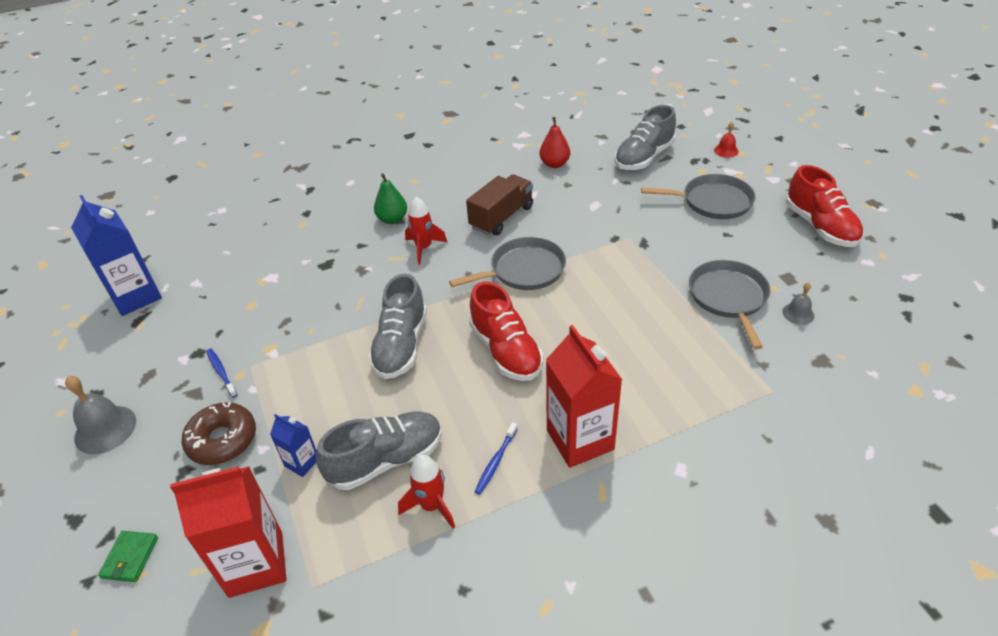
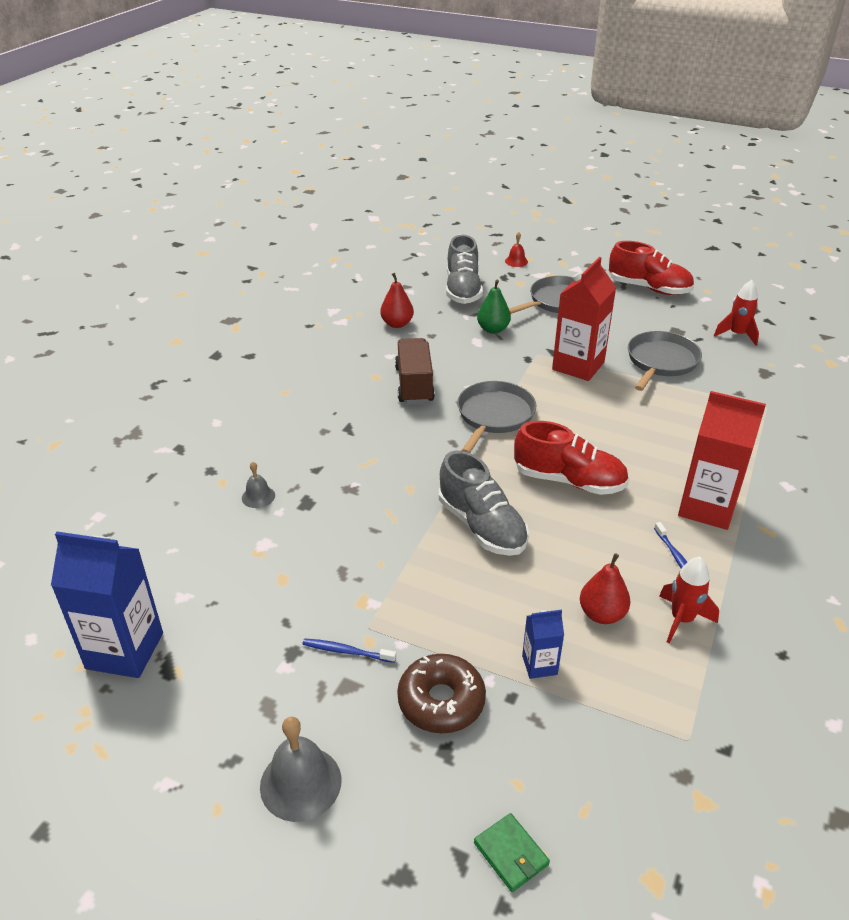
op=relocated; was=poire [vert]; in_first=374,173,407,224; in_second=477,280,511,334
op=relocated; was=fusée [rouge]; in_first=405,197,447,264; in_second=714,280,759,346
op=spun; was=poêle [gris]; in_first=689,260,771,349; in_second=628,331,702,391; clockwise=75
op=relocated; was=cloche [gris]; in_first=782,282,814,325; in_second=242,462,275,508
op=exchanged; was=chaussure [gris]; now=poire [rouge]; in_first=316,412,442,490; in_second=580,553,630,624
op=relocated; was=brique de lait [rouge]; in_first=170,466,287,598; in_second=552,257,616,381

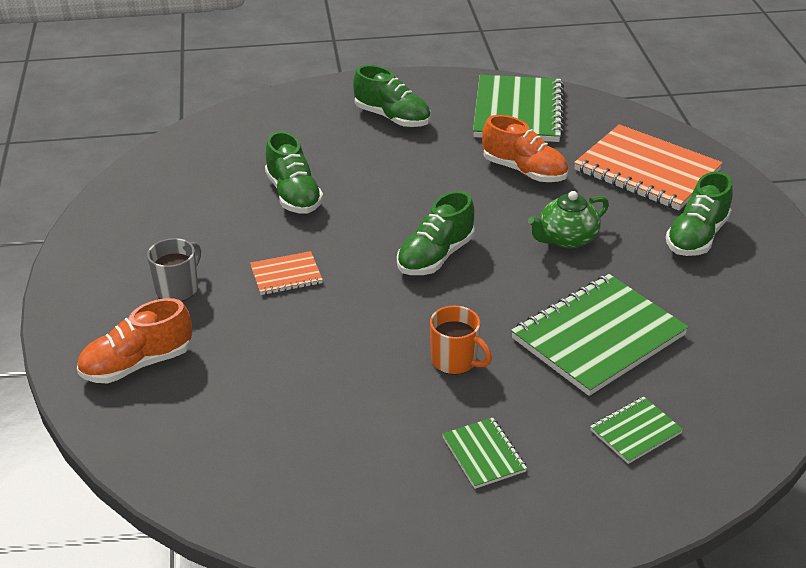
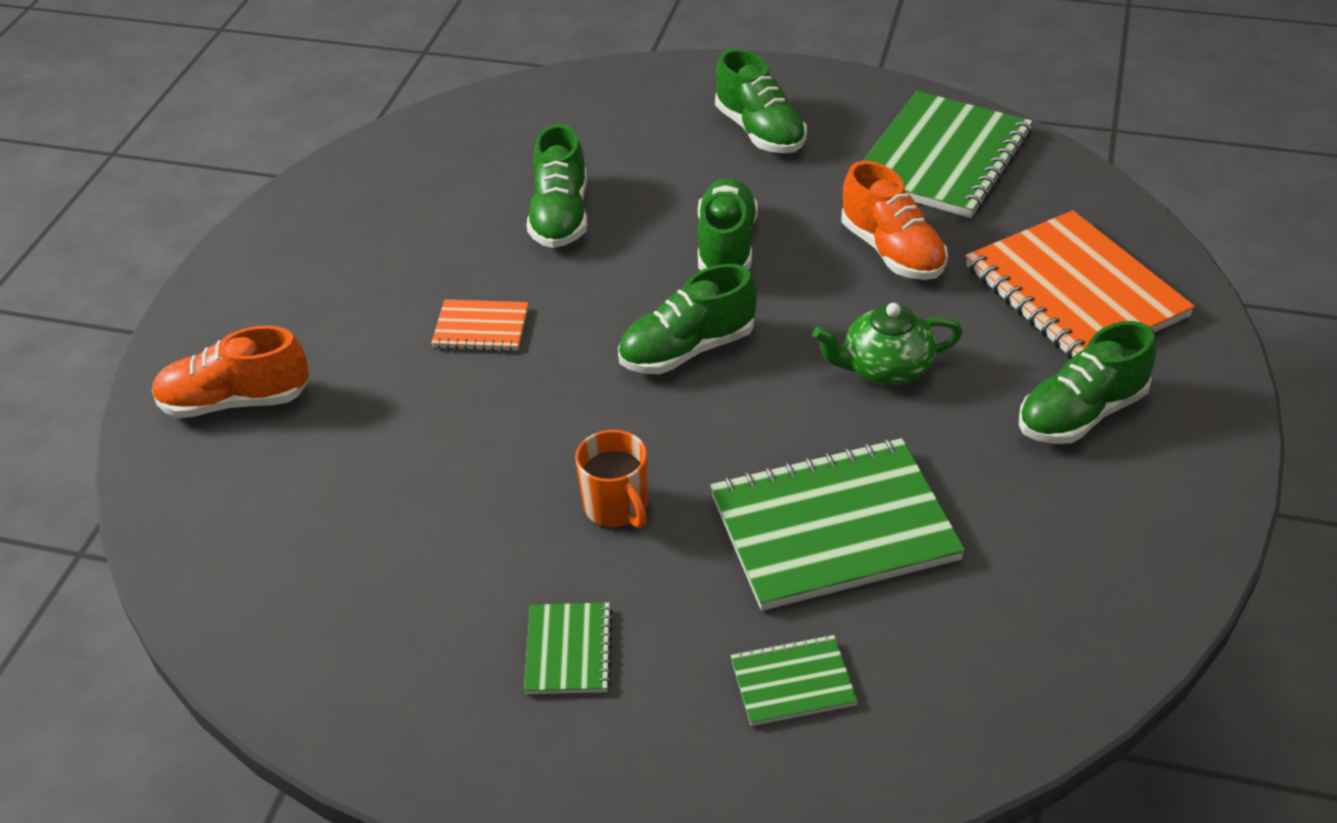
op=missing; was=tasse [gris]; in_first=147,238,201,301
op=appeared; now=chaussure [vert]; in_second=698,178,758,270

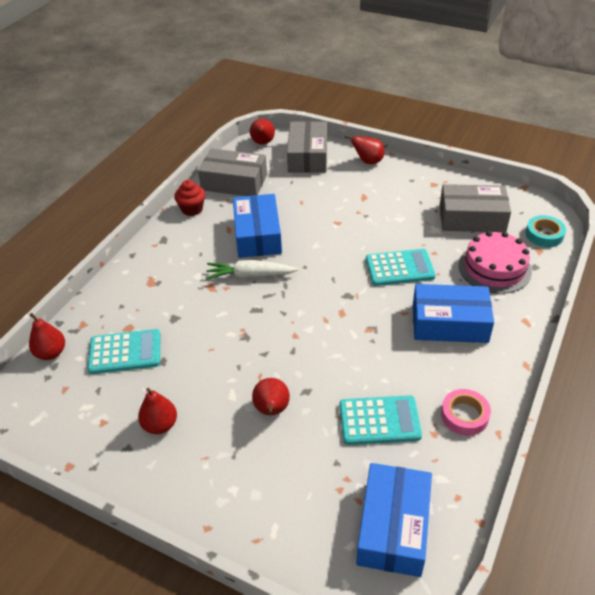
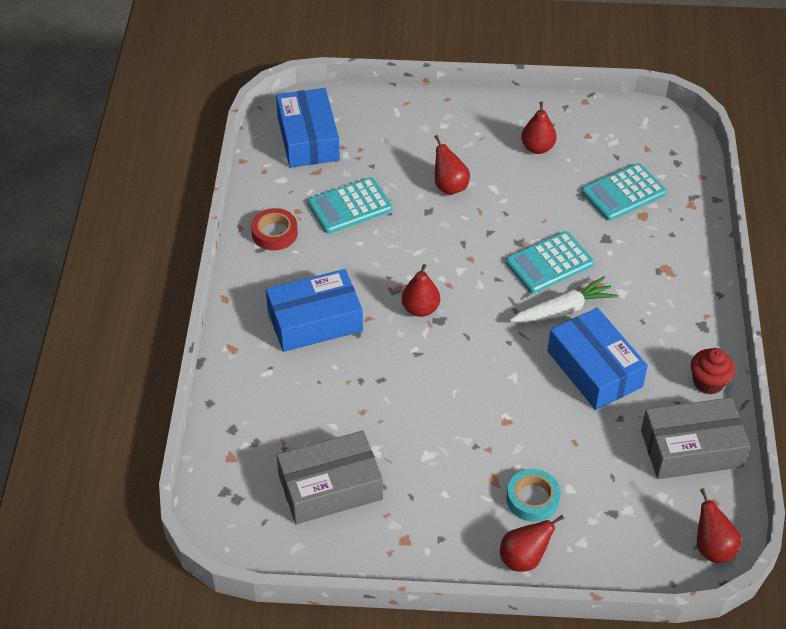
op=missing; was=boîte [gris]; in_first=287,121,327,173
op=relocated; was=ruban adhésif [turquoise]; in_first=525,215,566,247; in_second=507,469,561,522
op=missing; was=gâteau [rose]; in_first=459,231,532,294
op=relocated; was=calculatrice [turquoise]; in_first=366,249,436,286; in_second=506,231,594,293
op=relocated; was=poire [rouge]; in_first=29,313,65,360; in_second=402,264,440,317
op=colour; was=ruban adhésif [rose]; now=ruban adhésif [rouge]; in_first=441,389,491,436; in_second=251,208,298,250

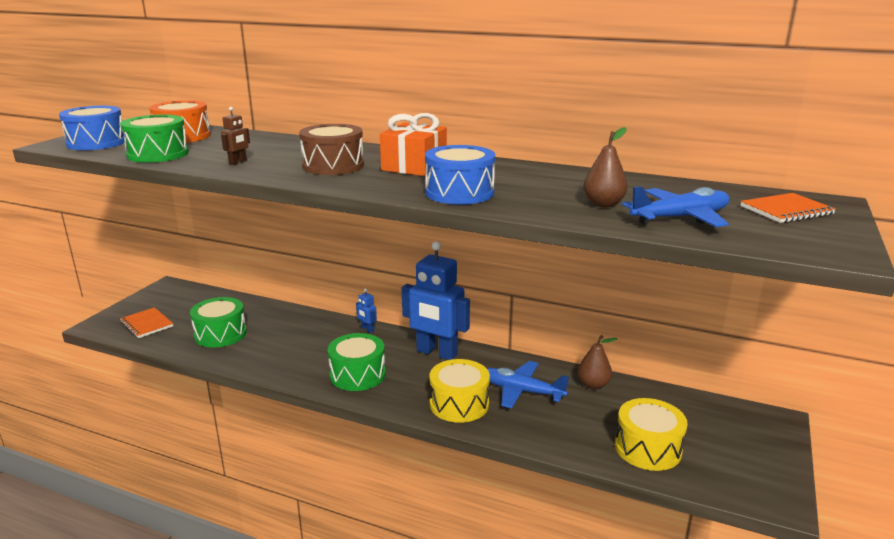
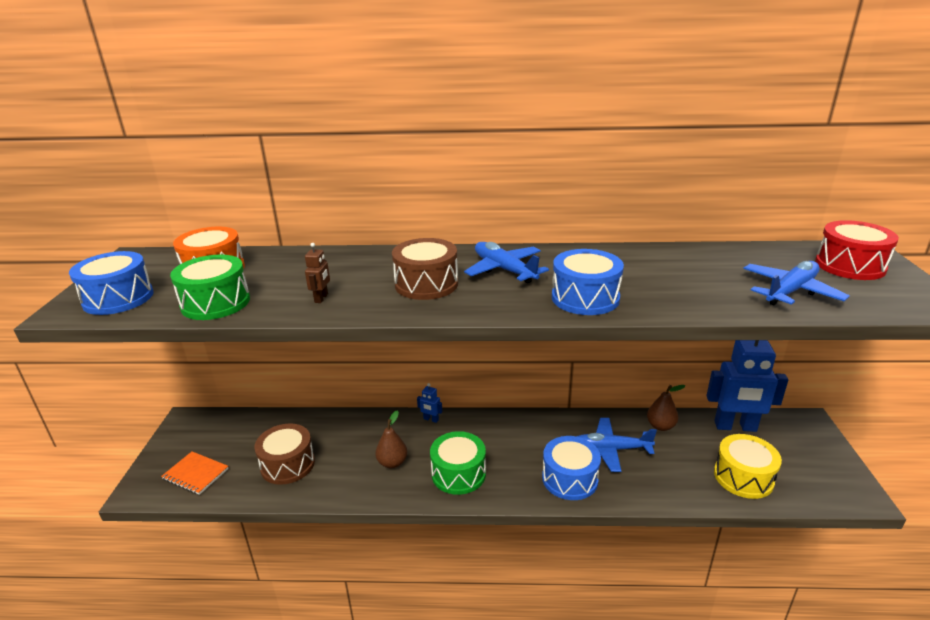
op=exchanged; was=cadeau [orange]; now=avion [bleu]; in_first=380,113,447,176; in_second=464,242,549,283
op=relocated; was=poire [marron]; in_first=583,127,628,207; in_second=375,410,407,468
op=exchanged; was=carnet [orange]; now=tambour [rouge]; in_first=740,193,836,223; in_second=815,220,899,280
op=relocated; was=robot [bleu]; in_first=402,241,470,360; in_second=706,340,788,432
op=colour; was=tambour [vert]; now=tambour [marron]; in_first=190,297,247,348; in_second=254,423,315,485
op=colour; was=tambour [jaune]; now=tambour [bleu]; in_first=429,359,490,423; in_second=542,436,601,500

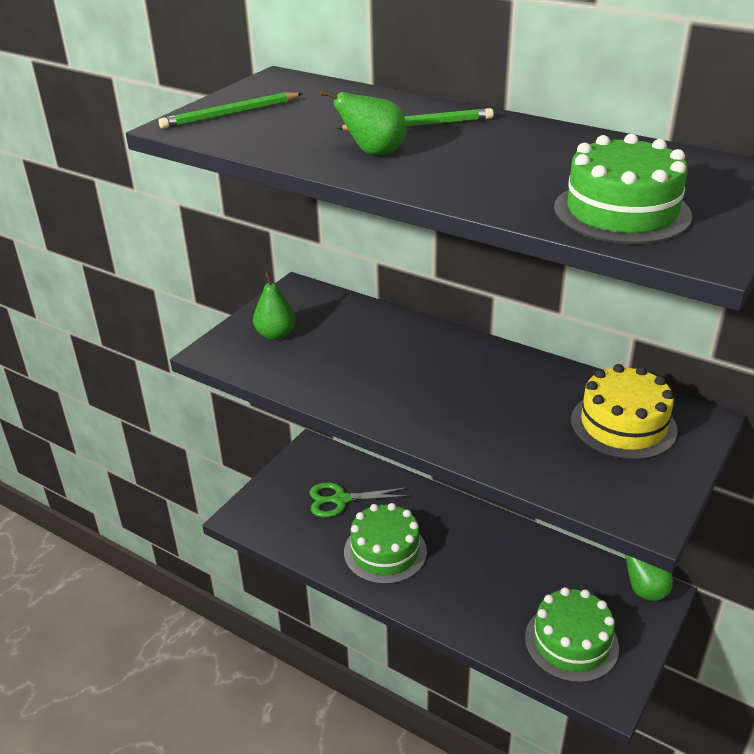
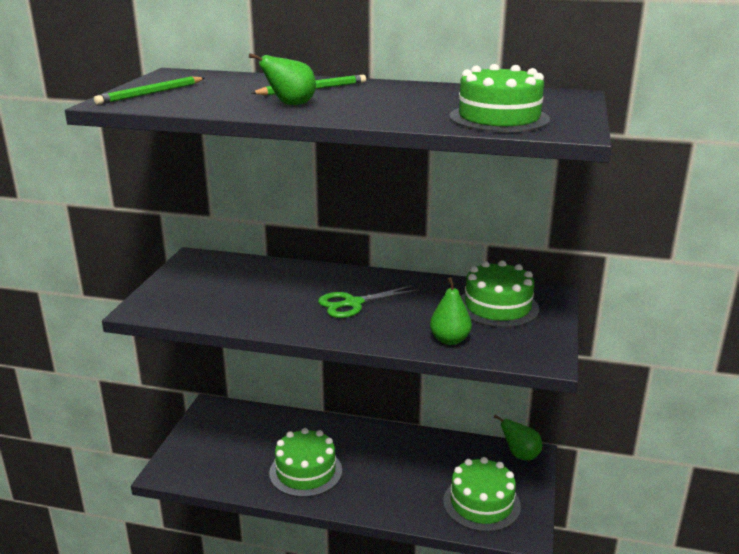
op=relocated; was=poire [vert]; in_first=253,272,296,340; in_second=430,277,472,345
op=colour; was=gâteau [jaune]; now=gâteau [vert]; in_first=571,364,677,460; in_second=461,260,539,328
op=relocated; was=ciseaux [vert]; in_first=309,482,410,517; in_second=318,285,419,318

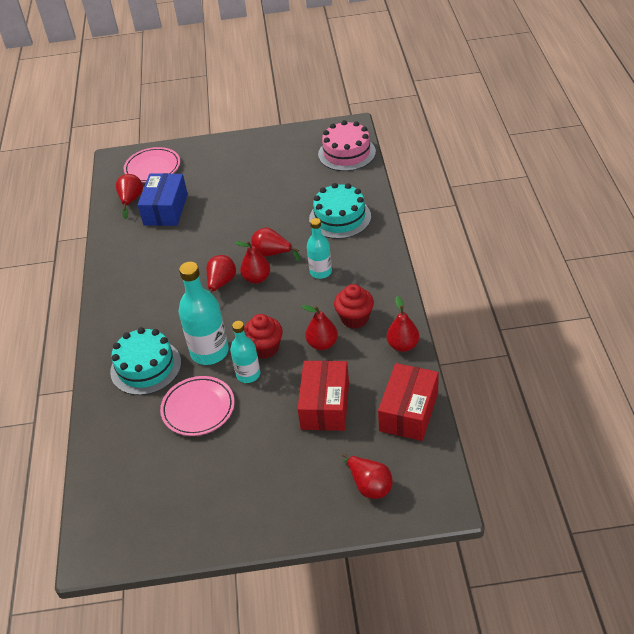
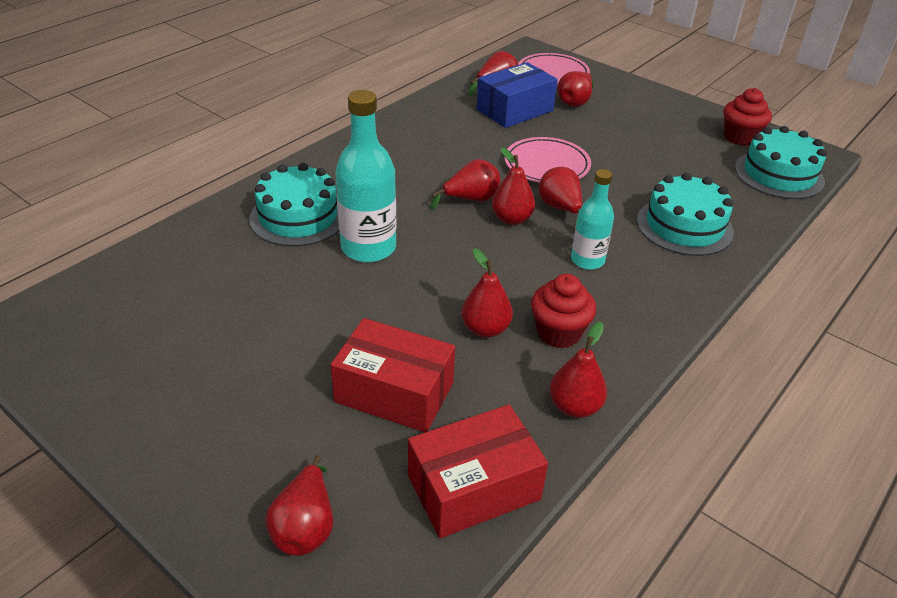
op=colour; was=gâteau [rose]; now=gâteau [turquoise]; in_first=318,120,376,171; in_second=735,126,827,199
op=relocated; was=muffin [rouge]; in_first=244,314,283,359; in_second=724,88,772,146
op=missing; was=bouteille [turquoise]; in_first=230,321,260,383
op=spun; was=boîte [rouge]; in_first=298,360,349,431; in_second=331,318,455,432; clockwise=60
op=relocated; was=assiette [rose]; in_first=160,376,235,436; in_second=504,137,591,183
op=appeared; now=poire [rouge]; in_second=557,71,594,107

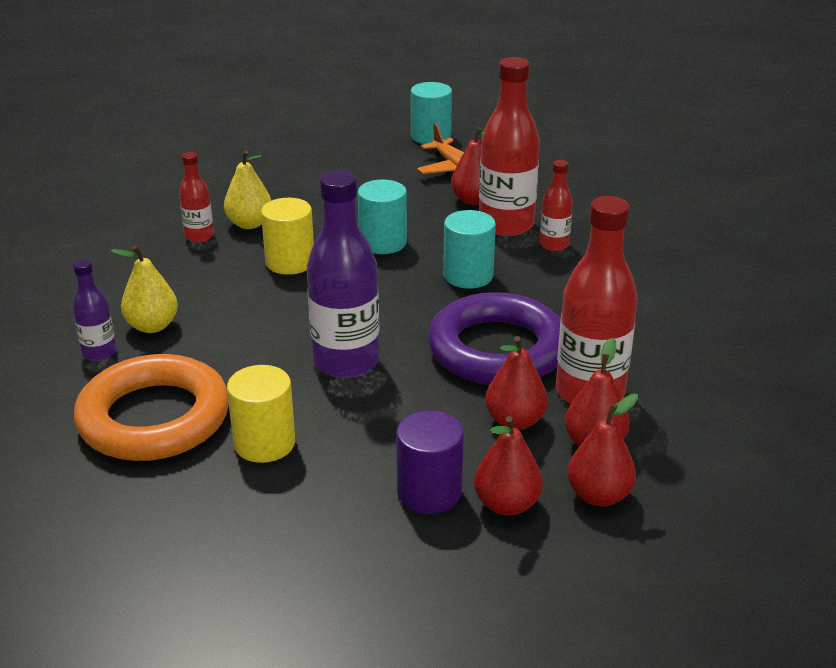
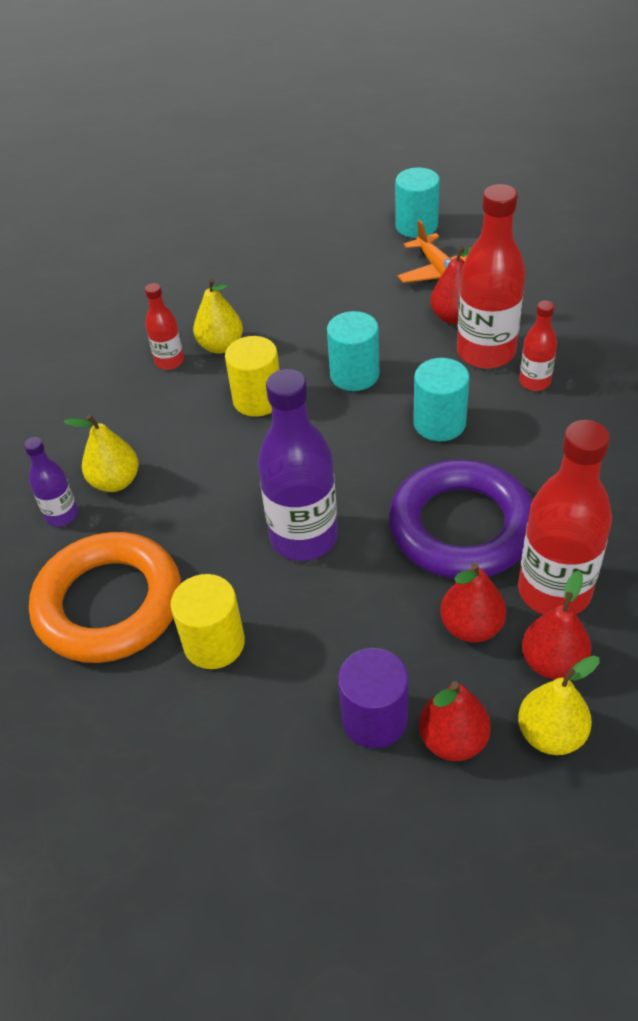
op=colour; was=poire [rouge]; now=poire [jaune]; in_first=567,394,638,506; in_second=518,655,599,755

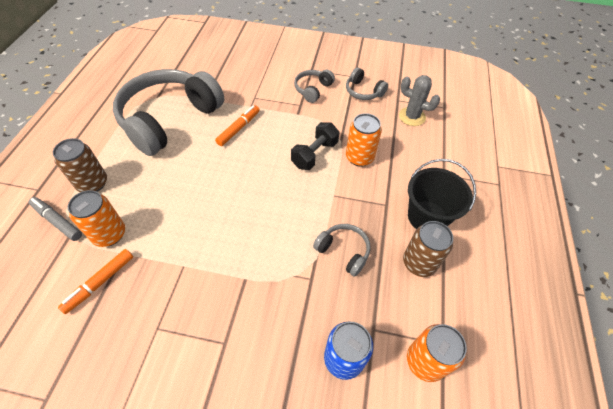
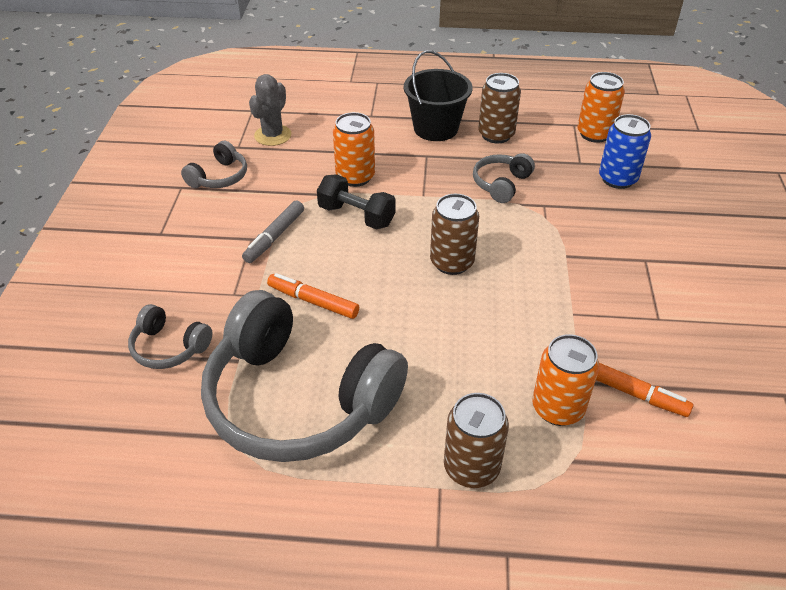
op=relocated; was=casque audio [gris]; in_first=294,70,335,103; in_second=128,304,212,369
op=relocated; was=feutre [gris]; in_first=29,197,82,241; in_second=242,201,304,263
op=appeared; now=canette [marron]; in_second=430,194,479,275

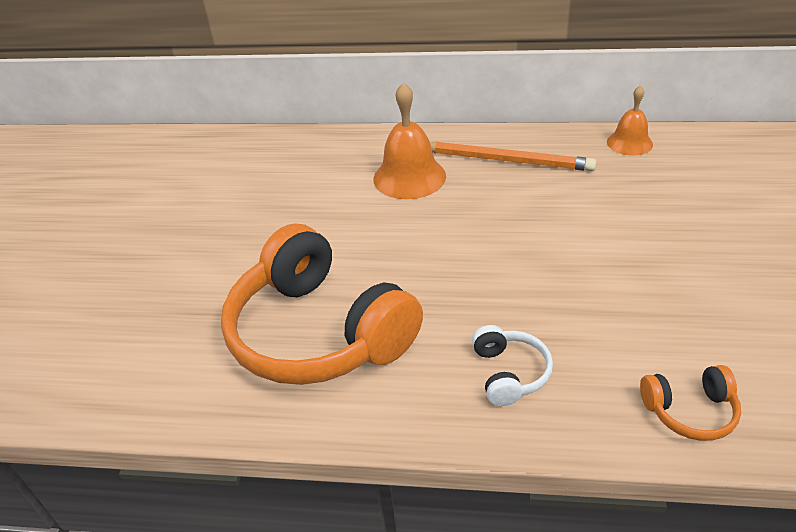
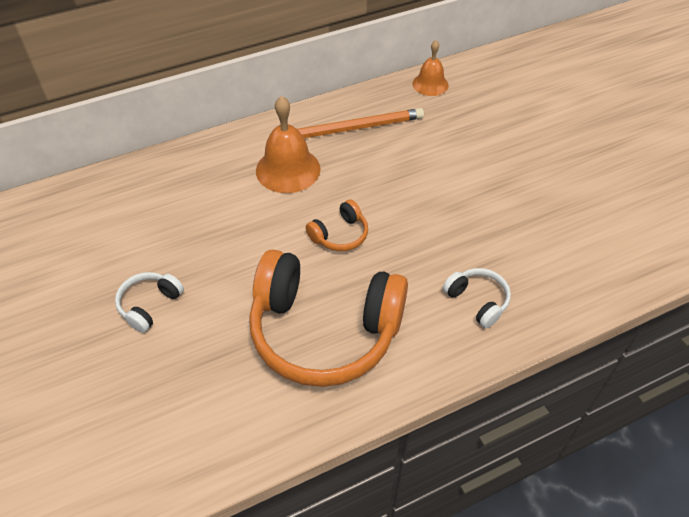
op=relocated; was=casque audio [orange]; in_first=640,365,741,441; in_second=306,199,368,251
op=appeared; now=casque audio [blanc]; in_second=115,272,184,333

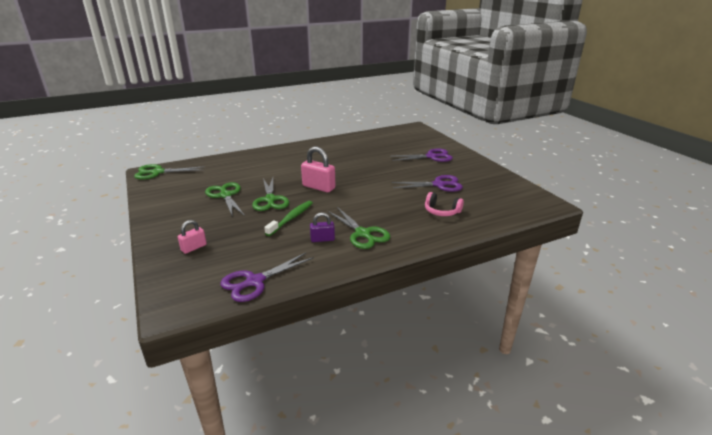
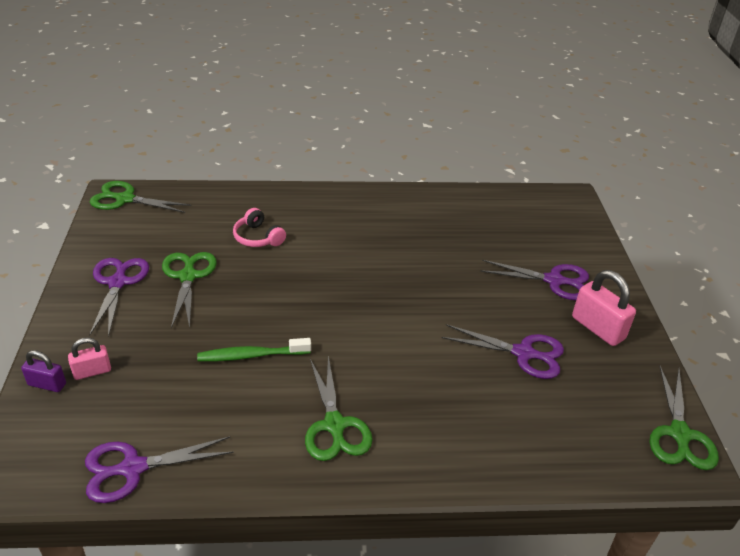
op=relocated; was=cadenas [rose]; in_first=301,147,335,192; in_second=572,270,636,346
op=relocated; was=ciseaux [vert]; in_first=252,178,289,211; in_second=650,366,719,470
op=relocated; was=casque audio [rose]; in_first=425,192,464,216; in_second=233,208,286,247
op=spun; was=brosse à dents [vert]; in_first=264,201,313,236; in_second=197,338,311,362; clockwise=-150
op=relocated; was=cadenas [violet]; in_first=310,212,335,242; in_second=21,350,66,392
op=appeared; now=ciseaux [violet]; in_second=89,258,149,337

